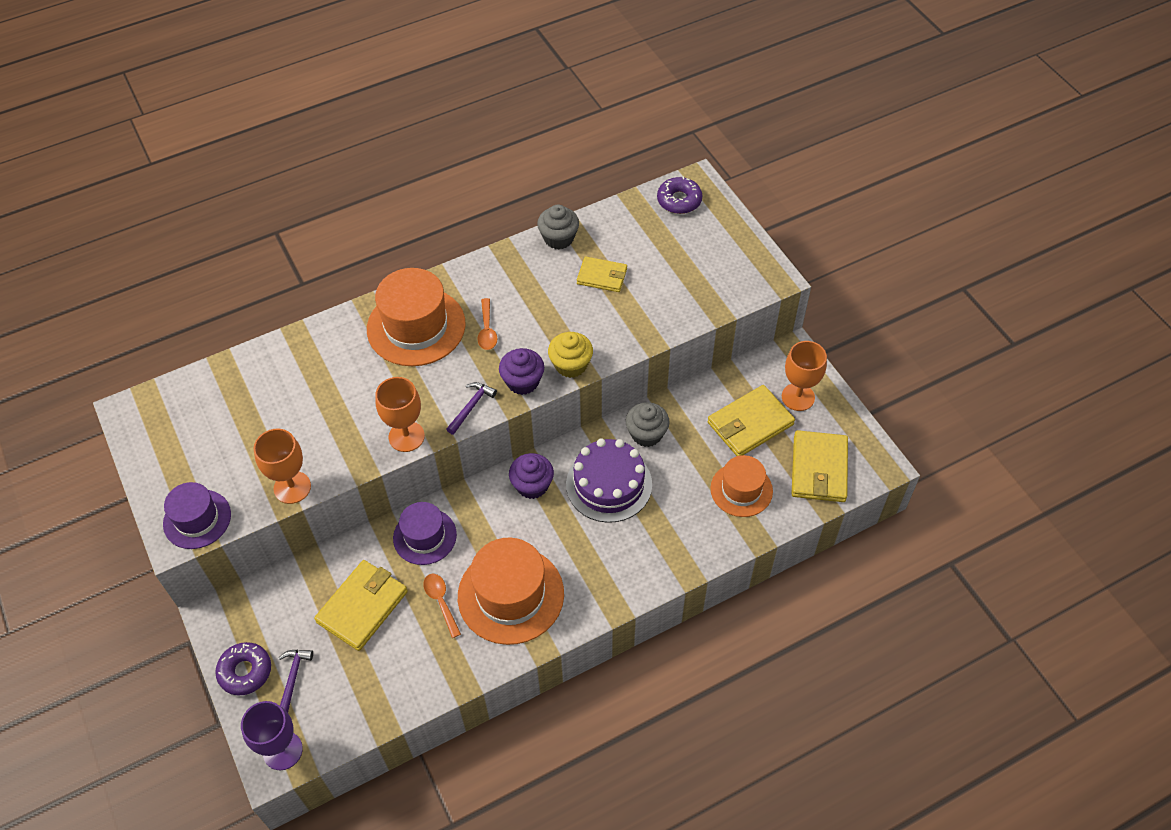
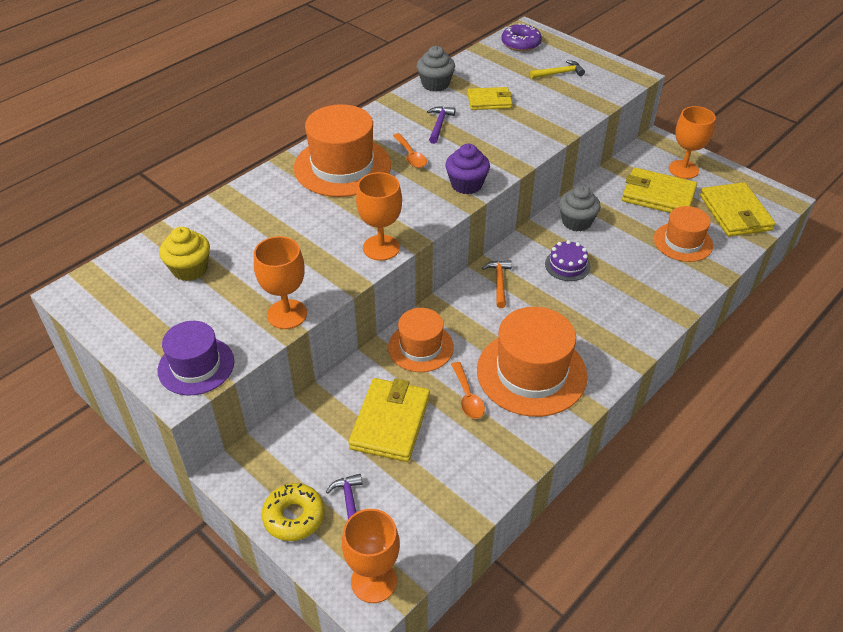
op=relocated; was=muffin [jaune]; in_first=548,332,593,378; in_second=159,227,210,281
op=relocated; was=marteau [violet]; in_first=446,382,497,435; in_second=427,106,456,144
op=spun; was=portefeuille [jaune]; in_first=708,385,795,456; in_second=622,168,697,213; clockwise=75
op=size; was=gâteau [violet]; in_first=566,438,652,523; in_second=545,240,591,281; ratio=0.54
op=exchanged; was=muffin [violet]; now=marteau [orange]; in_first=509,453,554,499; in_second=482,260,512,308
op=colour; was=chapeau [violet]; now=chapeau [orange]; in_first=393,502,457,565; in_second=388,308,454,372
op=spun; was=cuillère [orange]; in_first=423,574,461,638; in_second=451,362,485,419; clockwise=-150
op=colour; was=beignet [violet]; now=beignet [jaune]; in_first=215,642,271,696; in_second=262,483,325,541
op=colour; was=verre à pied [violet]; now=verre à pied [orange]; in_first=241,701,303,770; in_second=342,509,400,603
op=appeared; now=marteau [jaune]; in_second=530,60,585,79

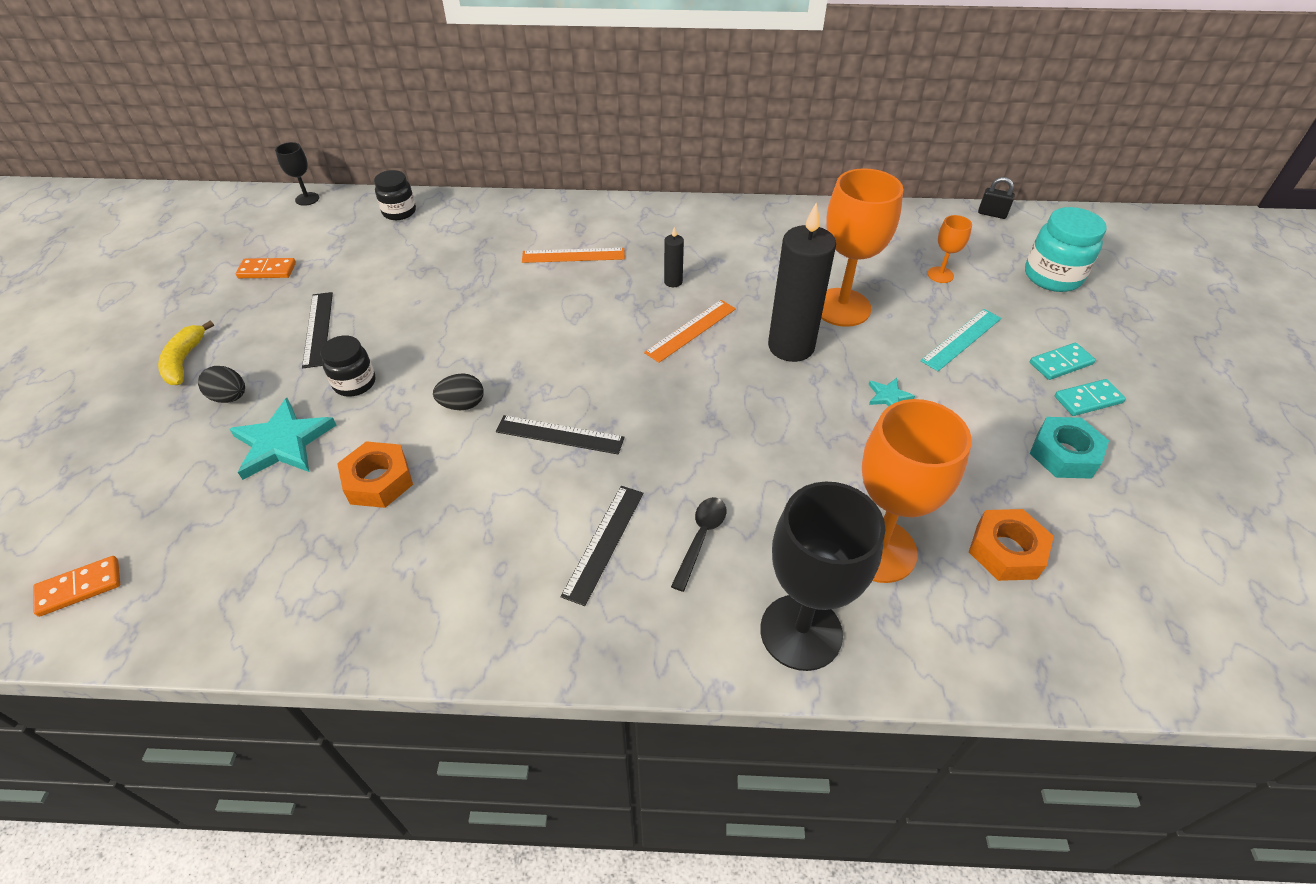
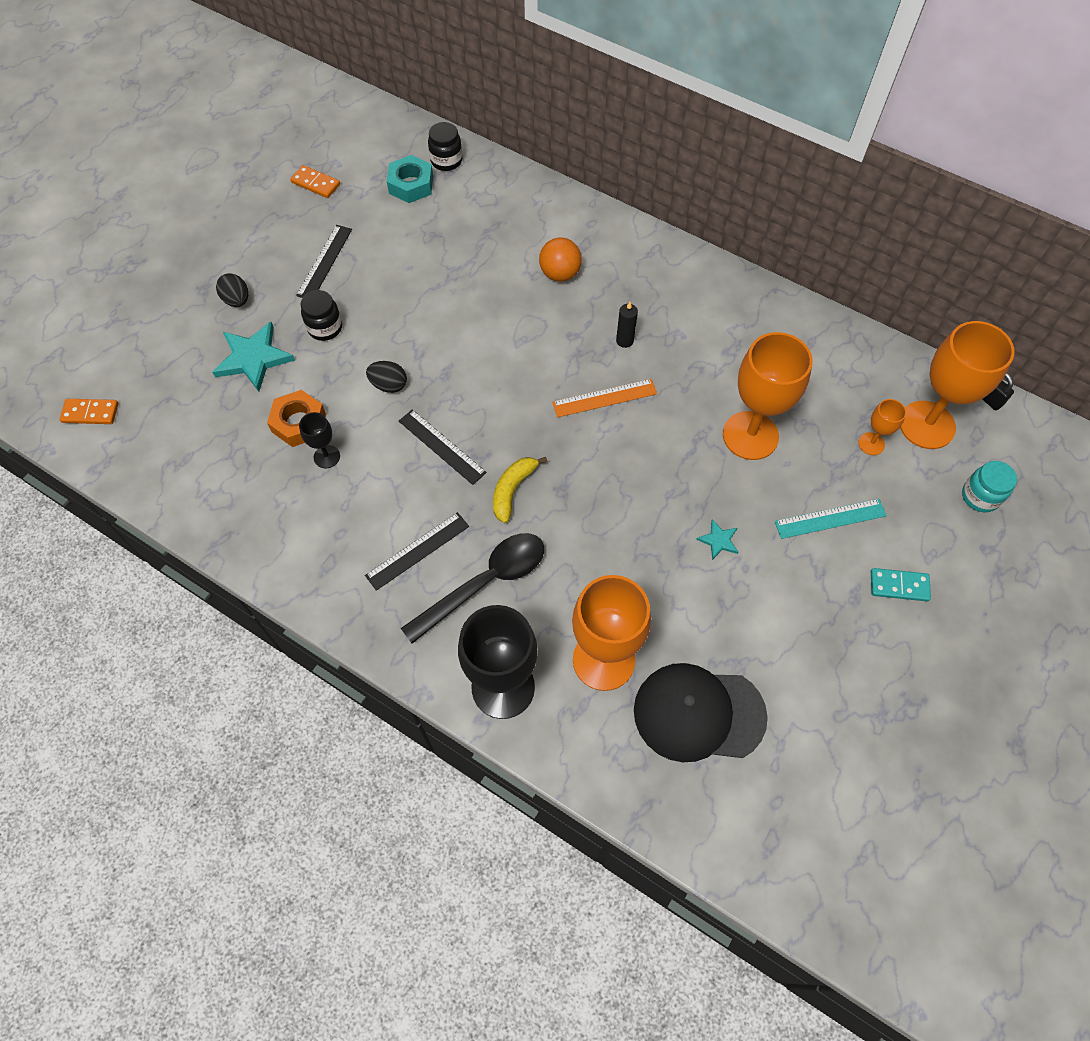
op=relocated; was=verre à pied [noir]; in_first=275,142,319,206; in_second=299,412,340,468
op=missing; was=bougie [noir]; in_first=768,202,836,362
op=size; was=bocal [turquoise]; in_first=1025,207,1107,292; in_second=962,461,1017,512; ratio=0.65
op=exchanged; was=règle [orange]; now=balle [orange]; in_first=522,248,625,263; in_second=539,237,582,282
op=relocated; was=banane [jaune]; in_first=158,321,214,385; in_second=493,457,547,523
op=missing; was=domino [turquoise]; in_first=1055,379,1126,416
op=relocated; was=écrou [turquoise]; in_first=1029,417,1109,479; in_second=387,155,433,203
op=size; was=cuillère [noir]; in_first=671,497,726,592; in_second=401,533,544,644; ratio=1.82
op=exchanged; was=écrou [orange]; now=casquette [noir]; in_first=969,509,1054,581; in_second=634,663,768,762
op=appeared; now=verre à pied [orange]; in_second=900,321,1015,449

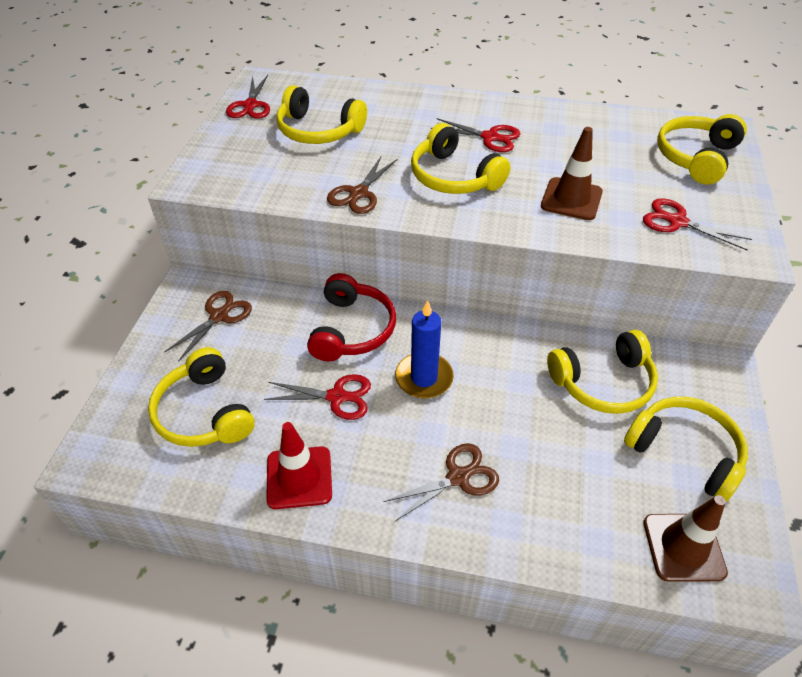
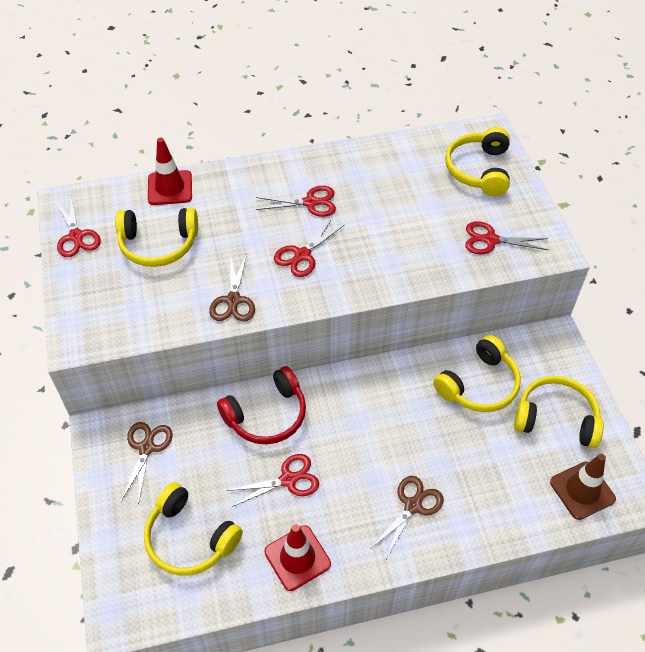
op=exchanged; was=casque audio [jaune]; now=ciseaux [rouge]; in_first=411,123,511,194; in_second=274,219,344,277
op=missing; was=cône de chantier [marron]; in_first=541,127,603,220
op=spun; was=casque audio [rouge]; in_first=307,273,396,361; in_second=217,366,306,445; clockwise=75
op=missing; was=bougie [bleu]; in_first=395,300,454,399
op=appeared; now=cône de chantier [rouge]; in_second=148,138,192,205

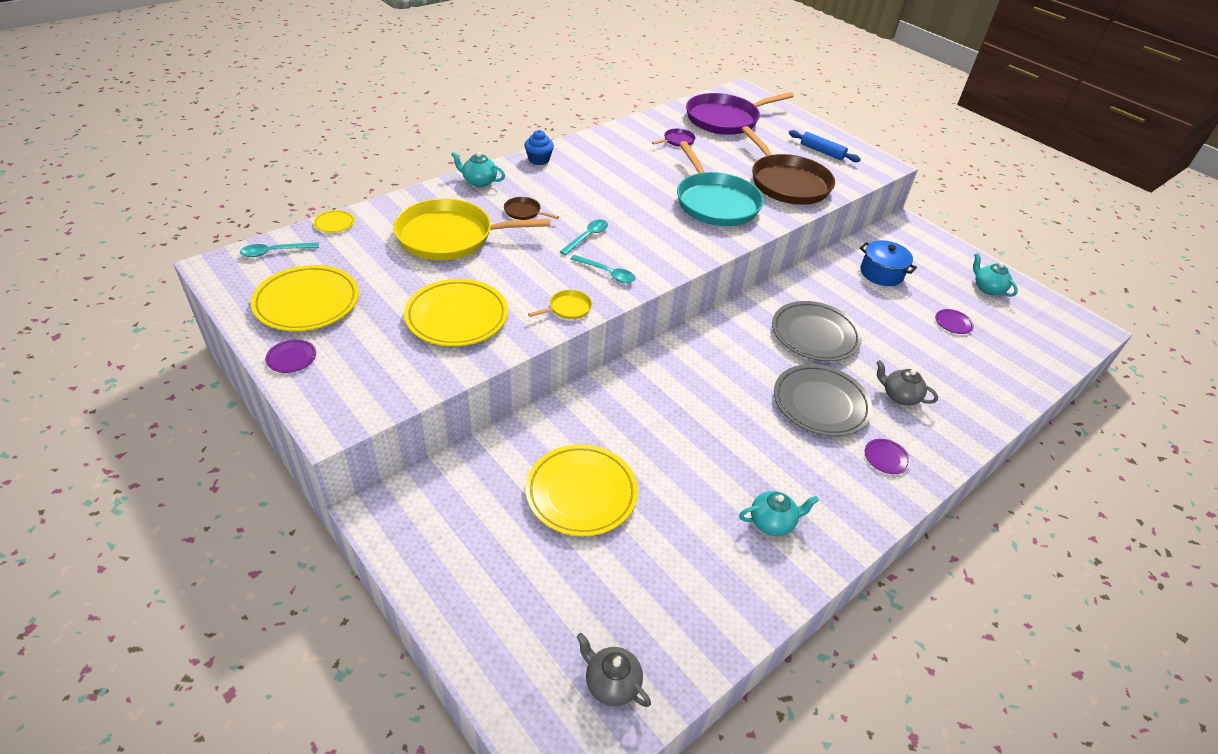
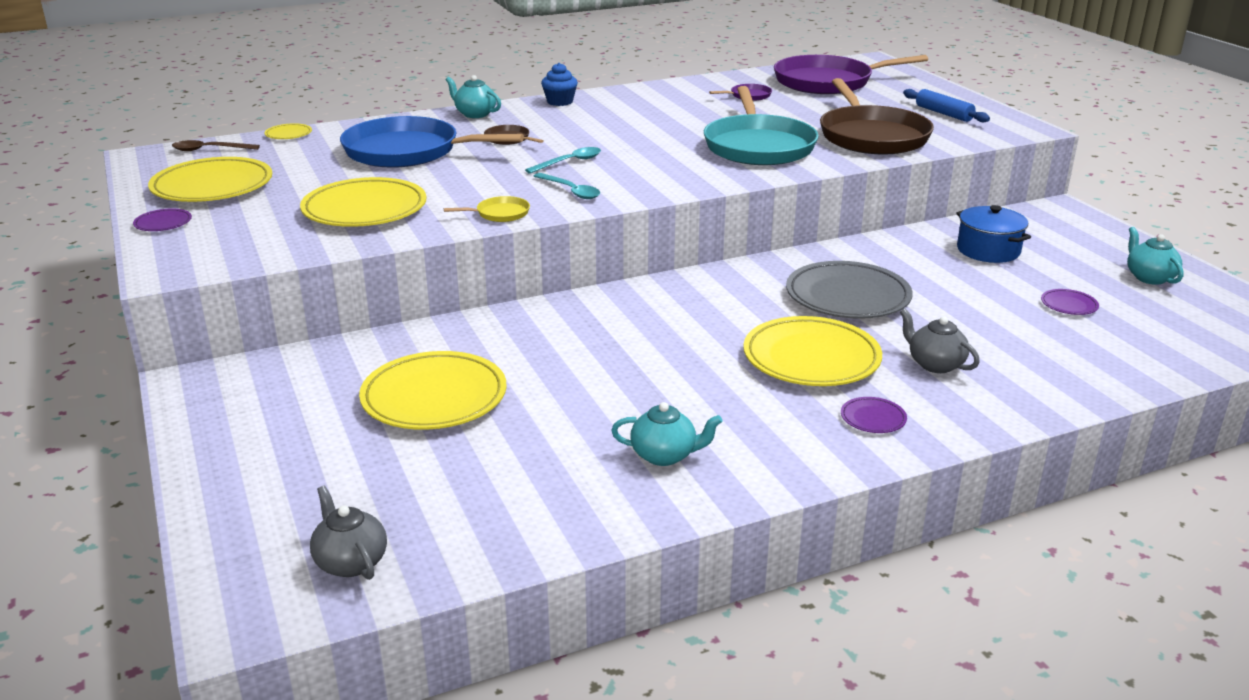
op=colour; was=poêle [jaune]; now=poêle [bleu]; in_first=393,199,550,260; in_second=340,116,524,168
op=colour; was=cuillère [turquoise]; now=cuillère [marron]; in_first=240,242,319,257; in_second=172,140,260,151
op=colour; was=assiette [gris]; now=assiette [jaune]; in_first=774,364,872,436; in_second=743,316,882,386

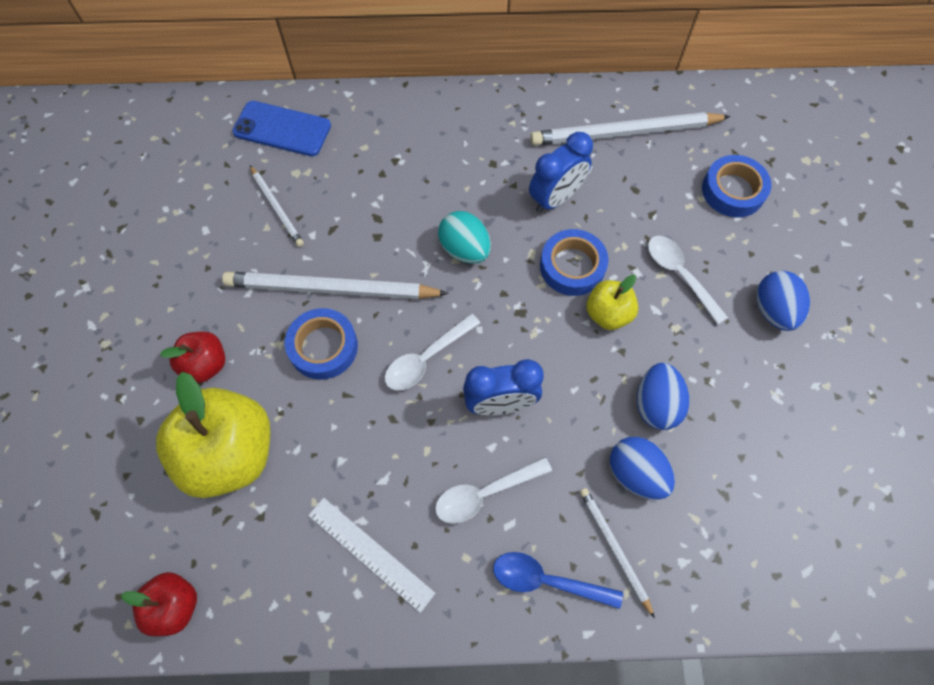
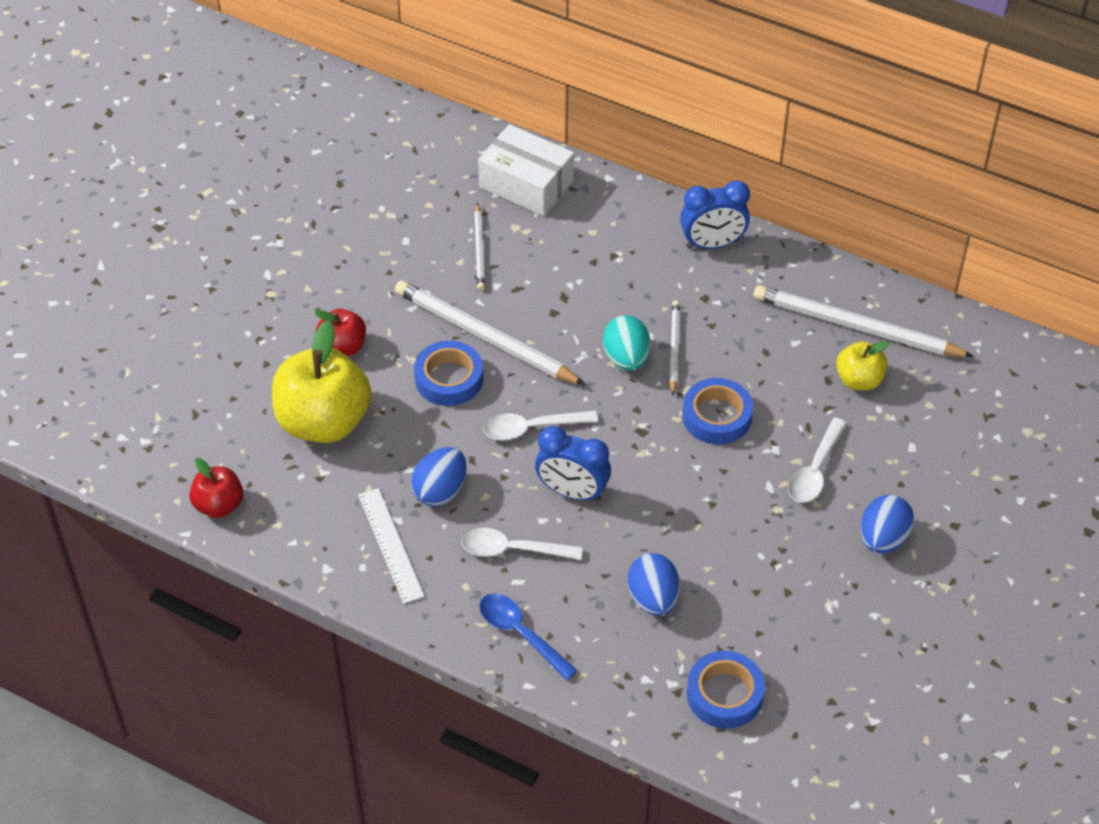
op=exchanged; was=téléphone [bleu]; now=boîte [blanc]; in_first=232,101,331,156; in_second=478,124,574,216
op=relocated; was=réveil [bleu]; in_first=529,132,593,213; in_second=680,180,750,249
op=relocated; was=ruban adhésif [bleu]; in_first=702,155,772,217; in_second=687,651,765,728
op=spun; was=cuillère [blanc]; in_first=648,236,728,325; in_second=788,417,847,503; clockwise=-150
op=relocated; was=pomme [jaune]; in_first=586,275,638,330; in_second=836,341,889,390
op=relocated; was=œuf [bleu]; in_first=637,363,689,430; in_second=411,447,467,506
op=relocated; was=crayon [blanc]; in_first=580,488,655,618; in_second=670,301,680,395

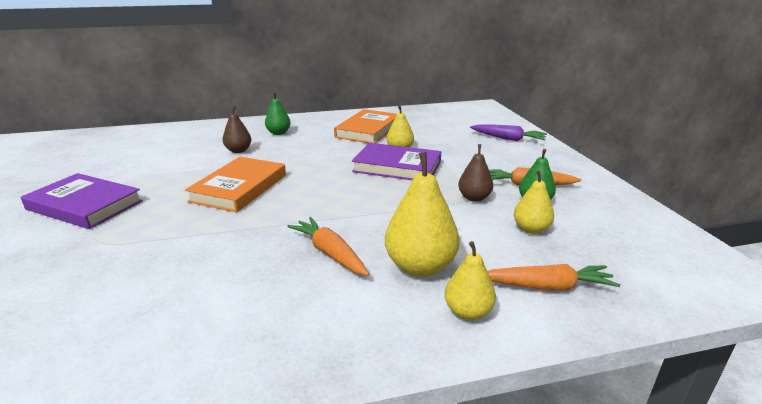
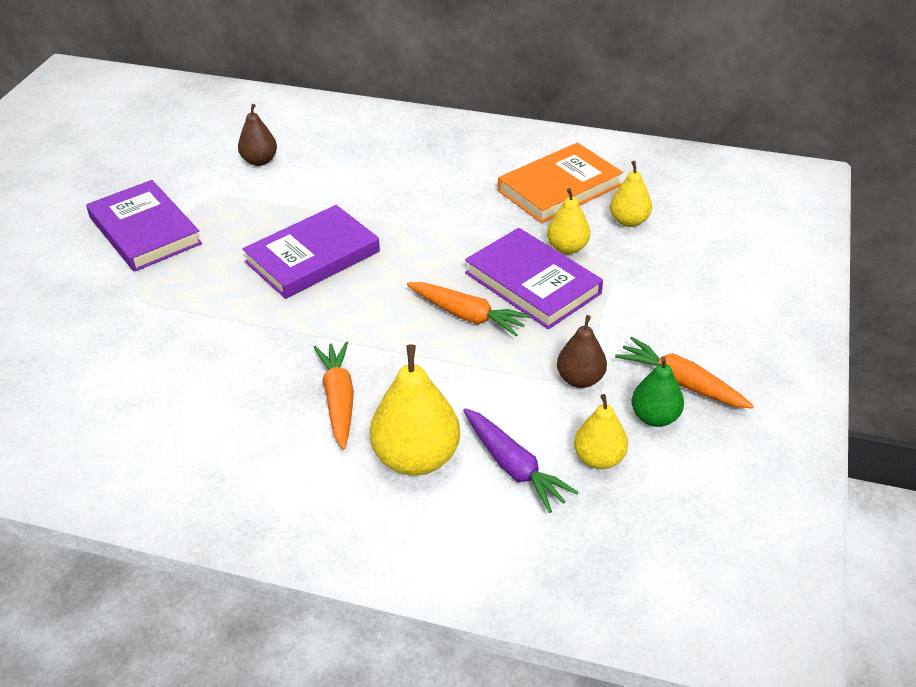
op=missing; was=poire [vert]; in_first=265,92,291,135
op=relocated; was=poire [marron]; in_first=223,106,251,153; in_second=238,104,277,166
op=relocated; was=carotte [violet]; in_first=470,124,547,141; in_second=463,408,579,513
op=colour; was=livre [orange]; now=livre [violet]; in_first=185,157,286,212; in_second=242,205,380,299
op=relocated; was=poire [jaune]; in_first=445,241,496,320; in_second=610,161,652,227
op=relocated; was=carotte [orange]; in_first=488,264,620,290; in_second=407,282,531,336

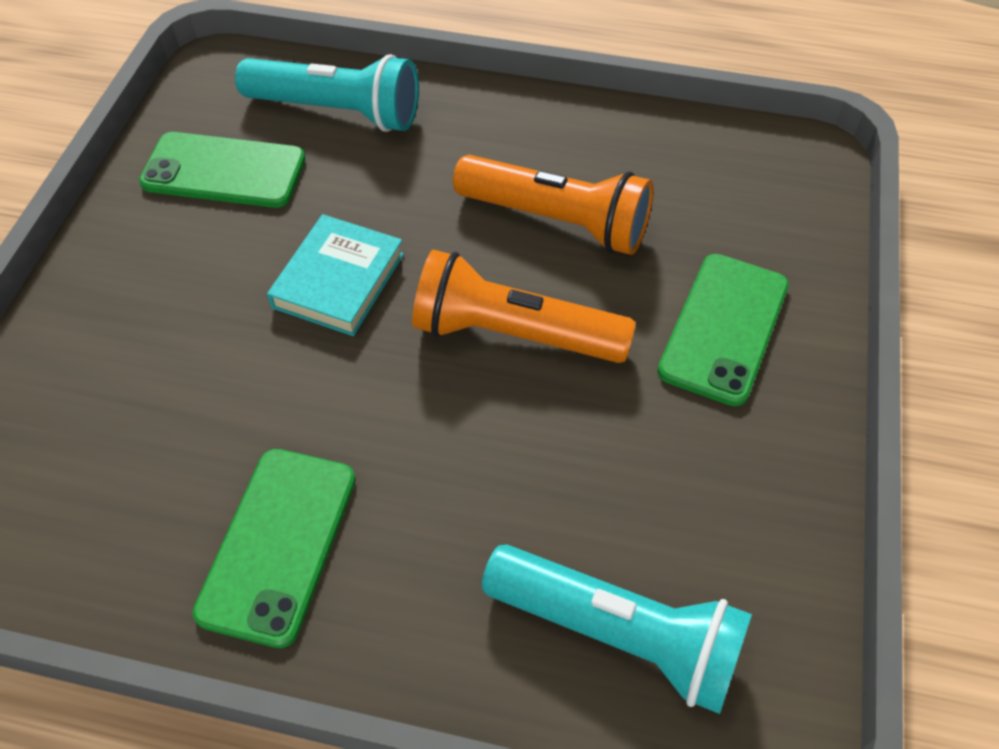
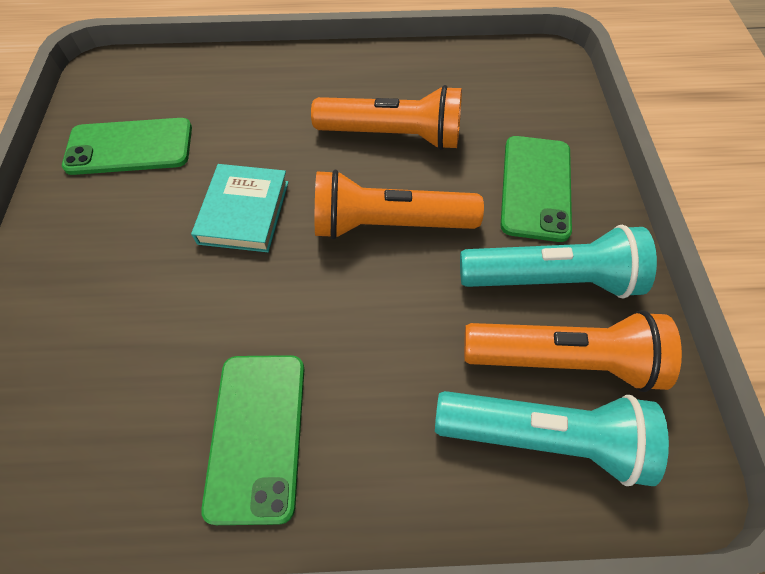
op=relocated; was=lampe de poche [turquoise]; in_first=235,54,419,132; in_second=460,225,657,299
op=appeared; now=lampe de poche [orange]; in_second=464,310,682,392

